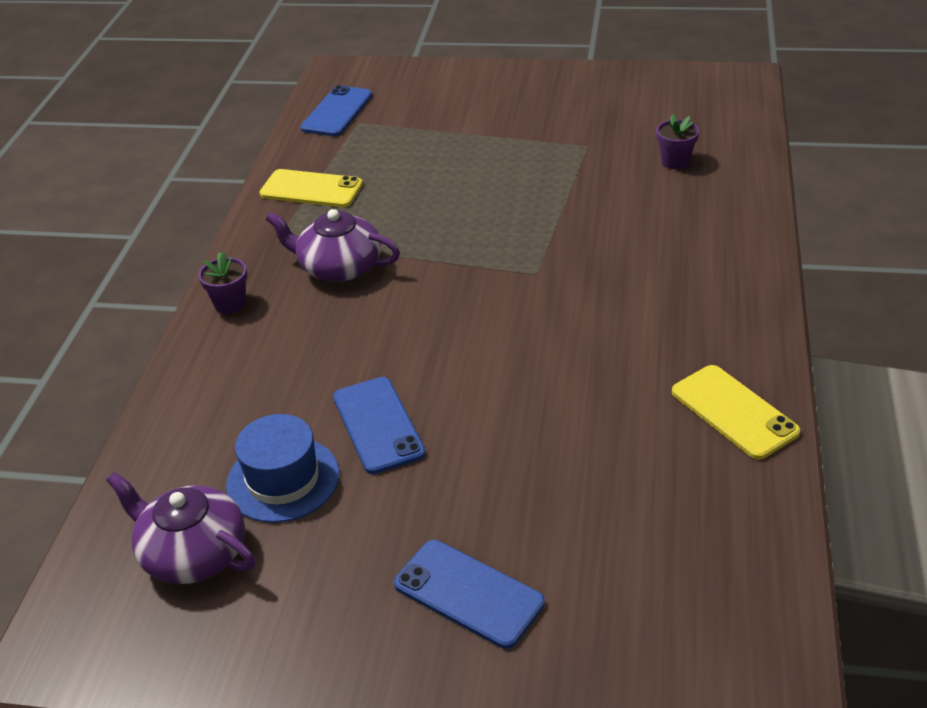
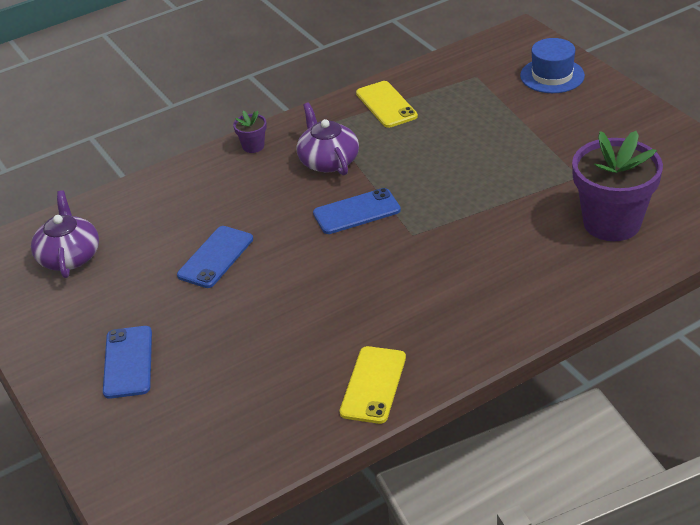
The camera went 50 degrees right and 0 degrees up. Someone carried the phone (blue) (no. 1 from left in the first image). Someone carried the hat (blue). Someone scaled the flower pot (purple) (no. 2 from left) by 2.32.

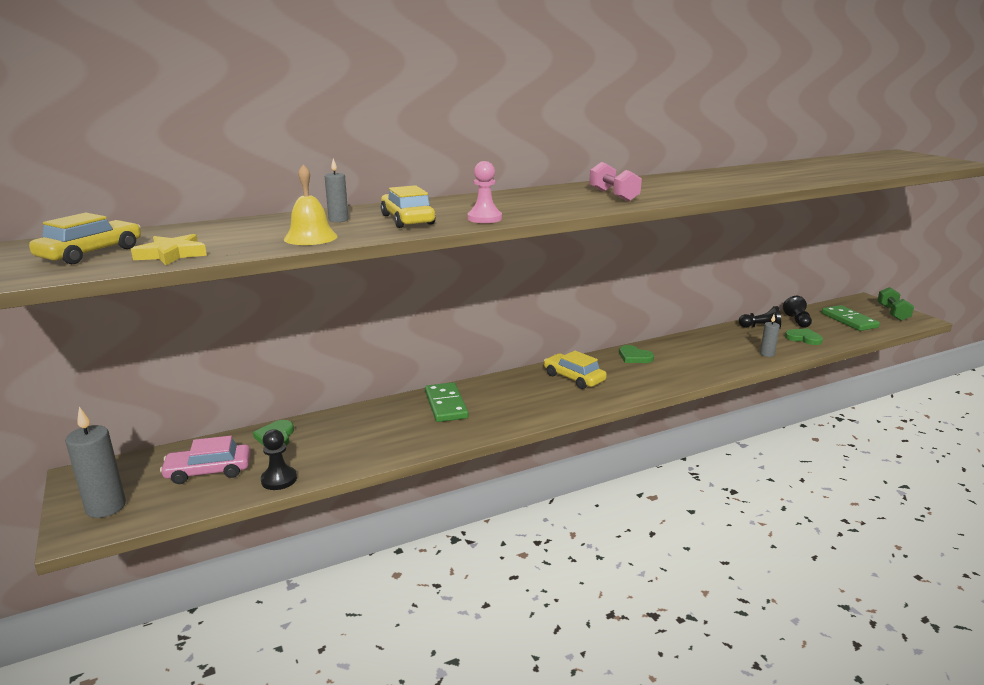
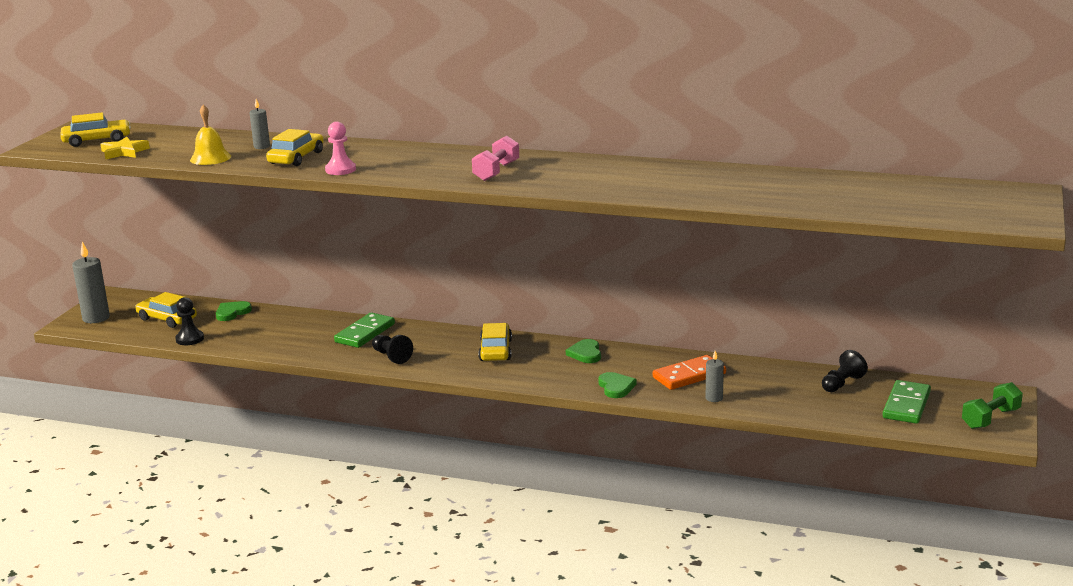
The camera went 45 degrees right and 0 degrees up. Someone repainted the car (pink), which became the car (yellow) (no. 2 from left). Someone carried the pawn (black) (no. 2 from left). Someone carried the heart (green) (no. 3 from left). Someone put down the domino (orange).

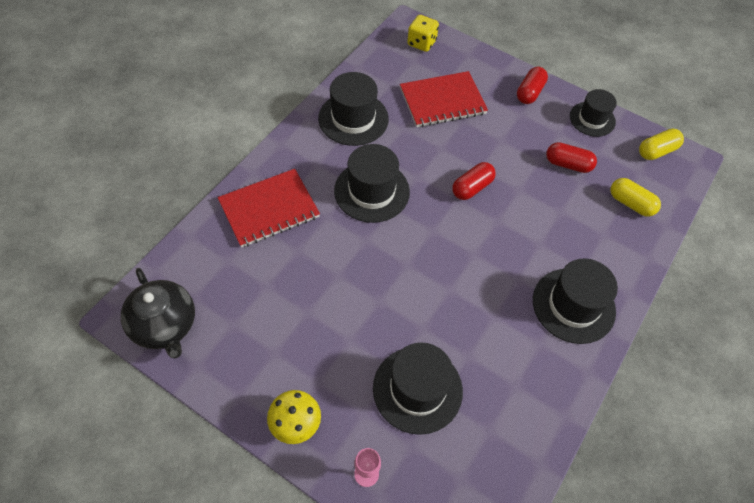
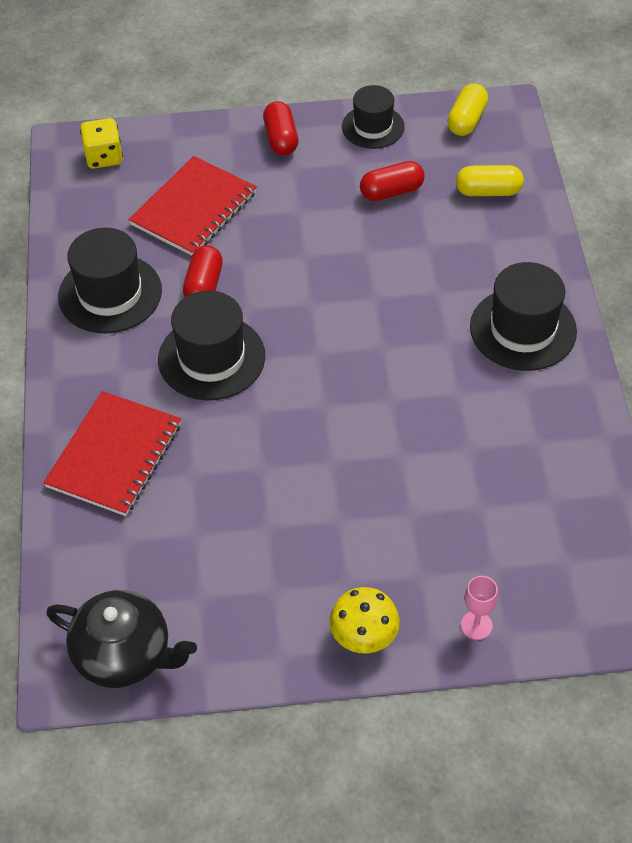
The camera went 35 degrees left and 5 degrees down. Someone carried the capsule (red) (no. 1 from left). Someone took away the hat (black) (no. 3 from left).

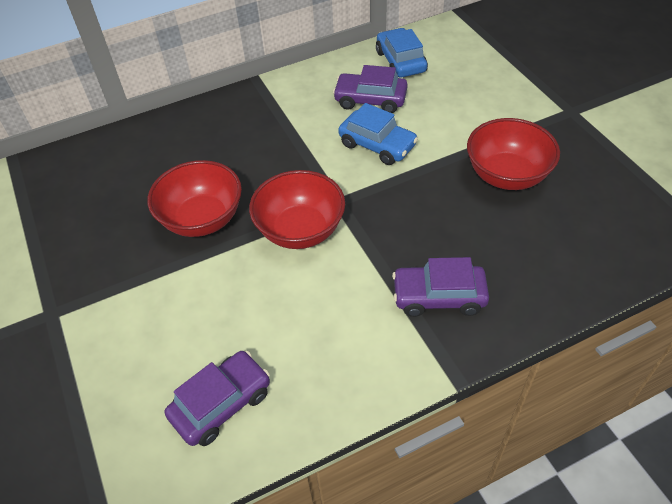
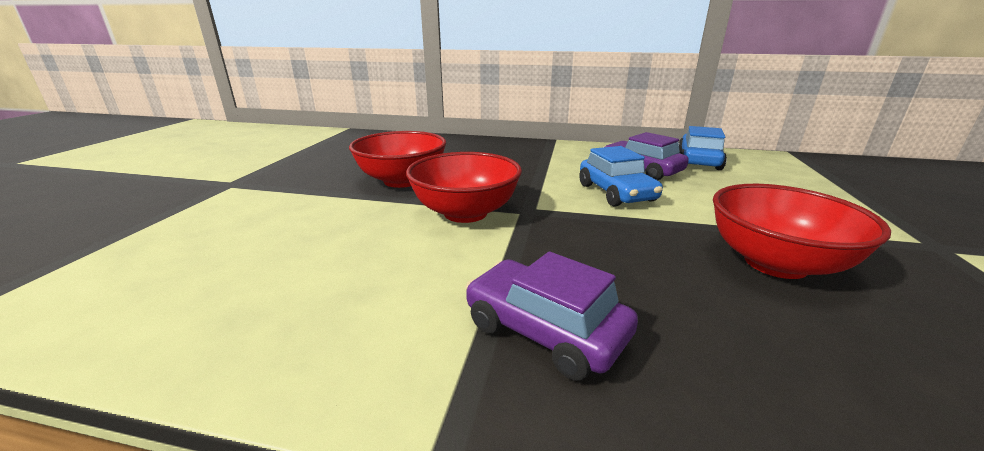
The camera went 35 degrees right and 25 degrees down. Someone took away the car (purple) (no. 1 from left).

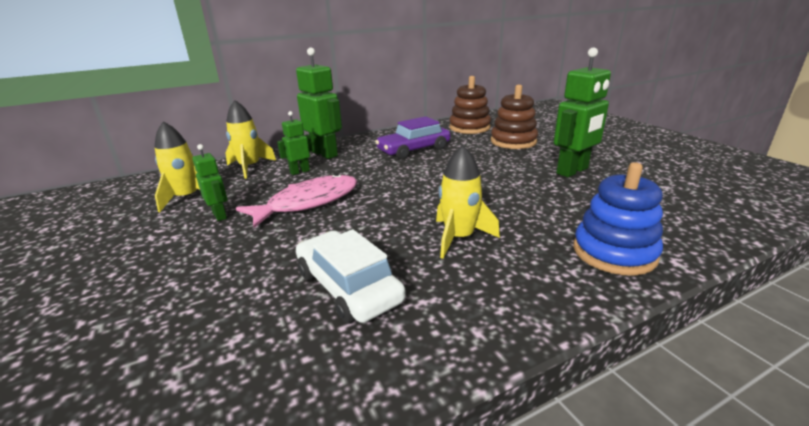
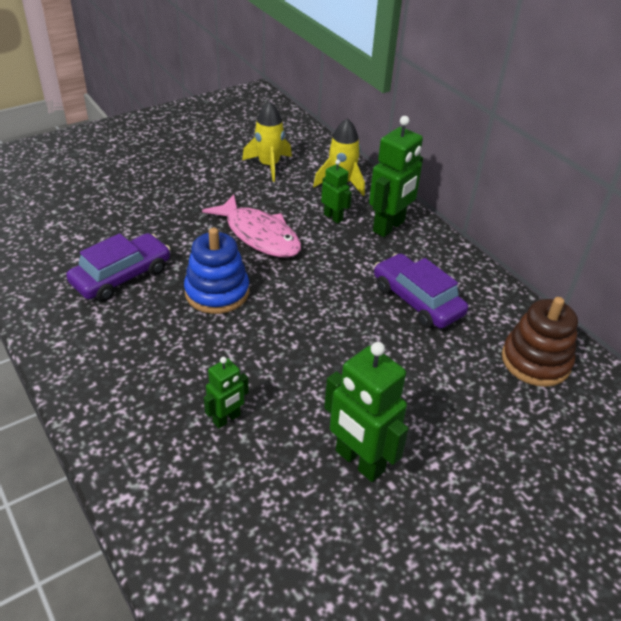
The camera went 80 degrees right and 15 degrees up. Someone repainted the car (white), which became the car (purple) (no. 1 from left). Someone carried the stacking toy (blue). Someone carried the robot (green) (no. 1 from left). Someone took away the rocket (yellow) (no. 3 from left). Someone took away the stacking toy (brown) (no. 2 from left).

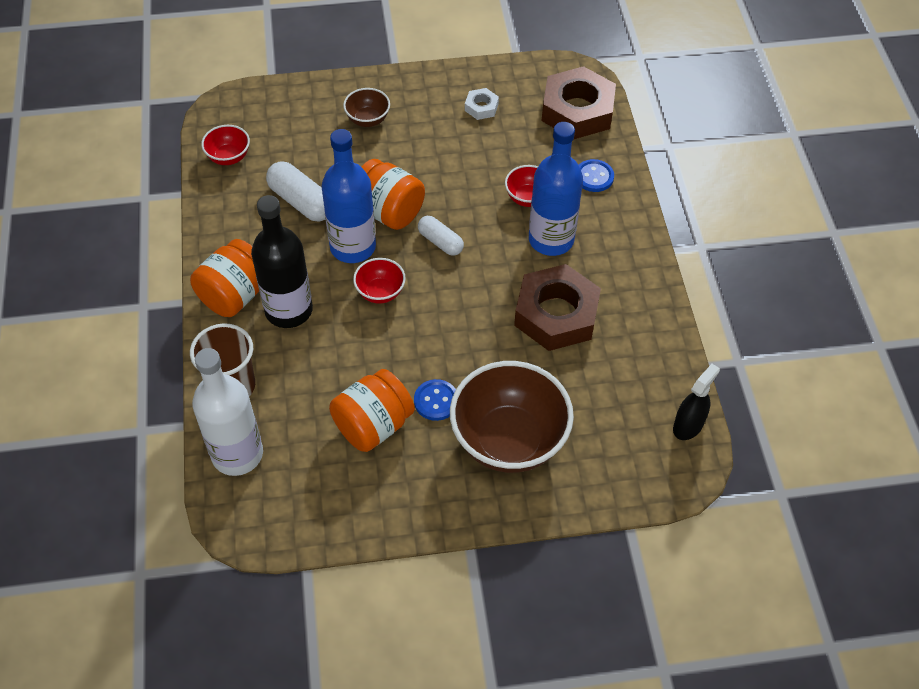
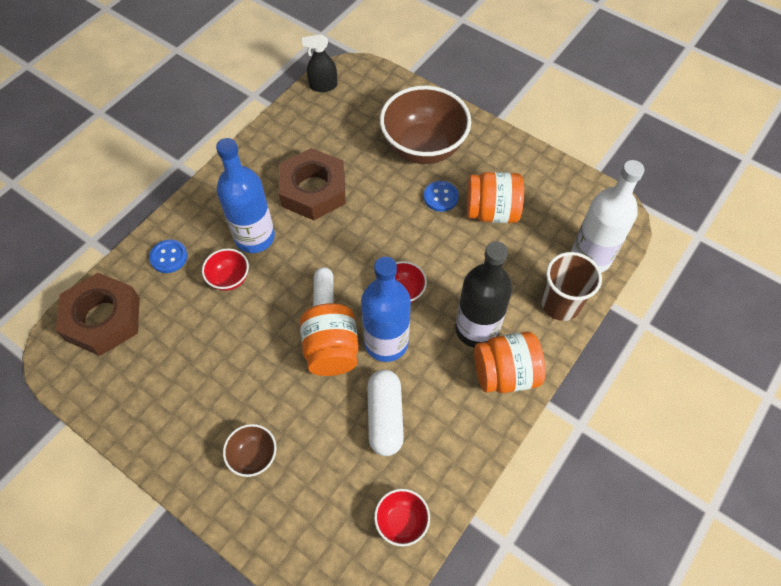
The camera went 135 degrees left and 5 degrees up. Someone took away the nut (white).

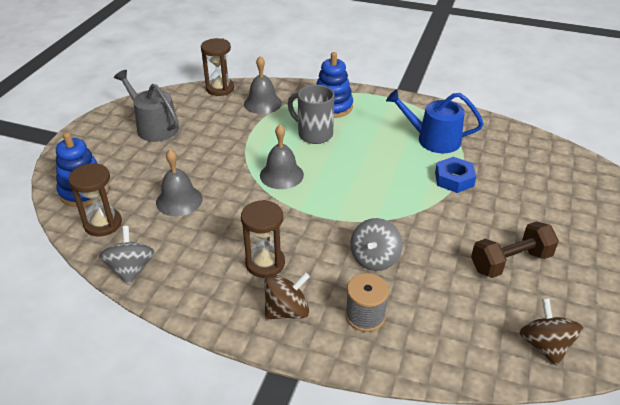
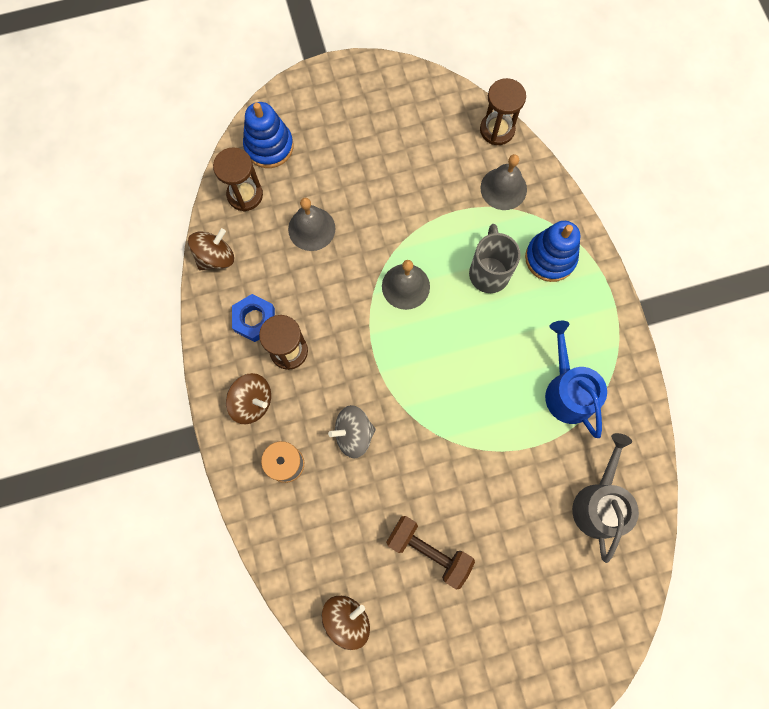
The camera went 55 degrees right and 35 degrees up. Someone repainted the spinning top (grey) (no. 1 from left), which became the spinning top (brown) (no. 1 from left). Someone carried the nut (blue). Someone carried the watering can (grey).

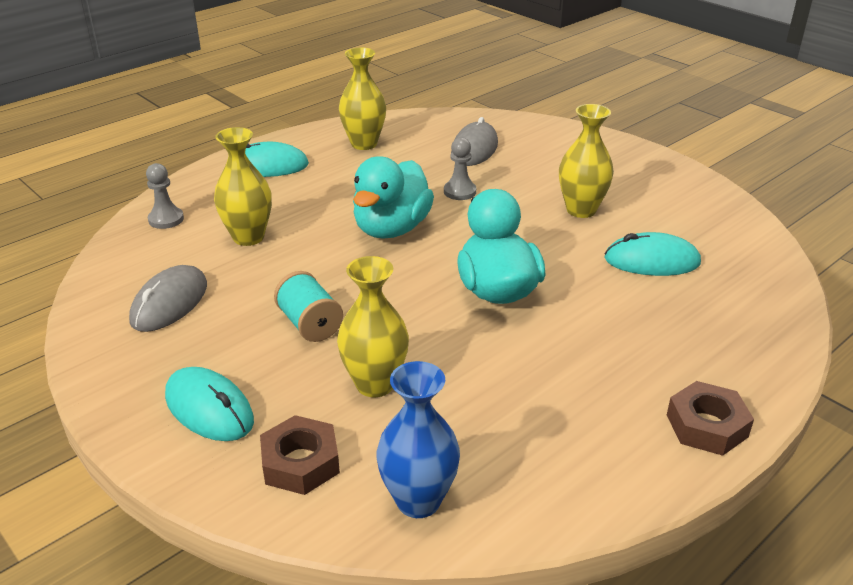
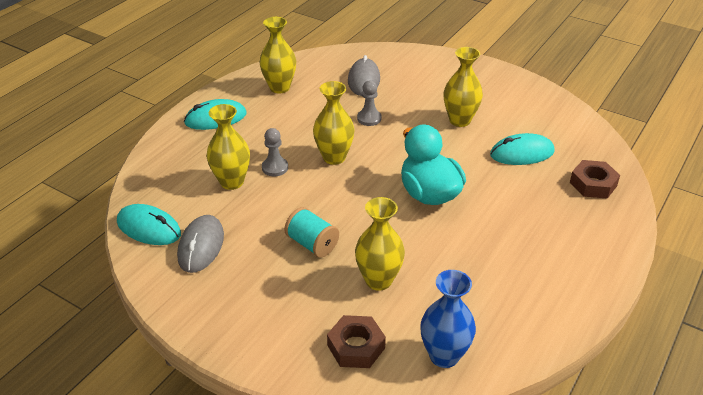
The camera went 15 degrees left and 5 degrees up. Someone carried the mouse (turquoise) (no. 1 from left). Someone carried the pawn (grey) (no. 1 from left). Someone swapped the duck (turquoise) (no. 1 from left) for the vase (yellow) (no. 3 from left). Someone carried the nut (brown) (no. 2 from left).

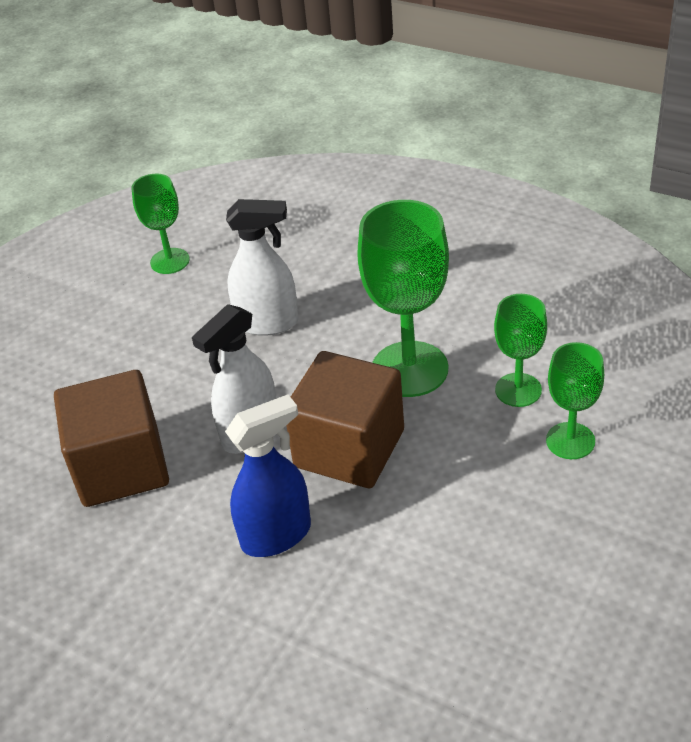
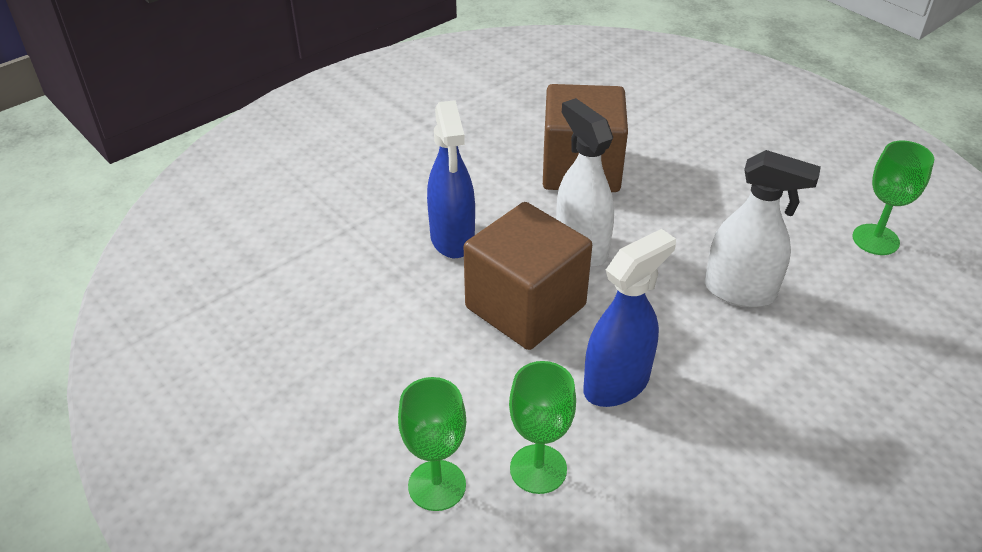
The camera went 105 degrees right and 0 degrees up. Someone swapped the goblet (green) (no. 2 from left) for the spray bottle (blue) (no. 2 from left). Someone rotated the spray bottle (white) (no. 2 from left) by 90 degrees counterclockwise.

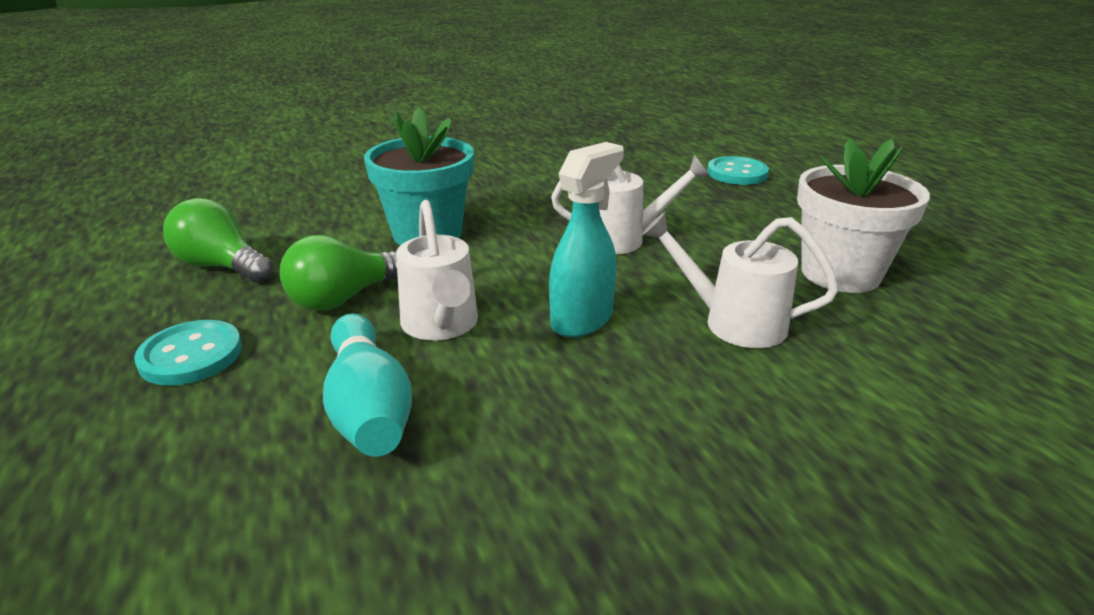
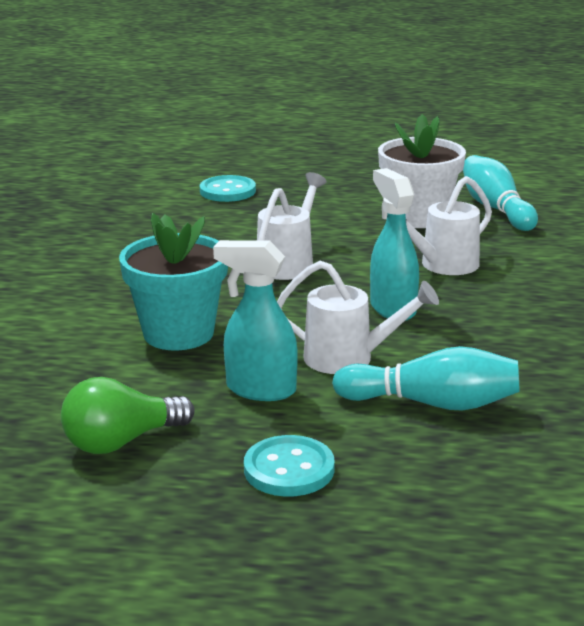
The camera went 60 degrees left and 5 degrees down. Someone swapped the light bulb (green) (no. 2 from left) for the spray bottle (turquoise) (no. 1 from left). Someone put down the bowling pin (turquoise) (no. 2 from left).

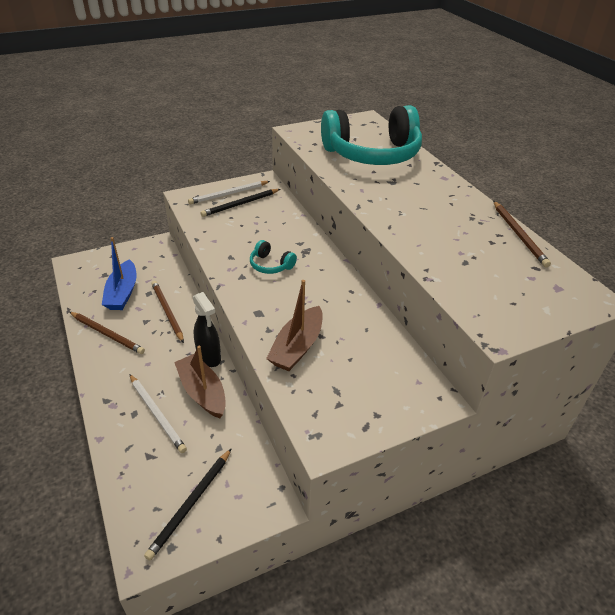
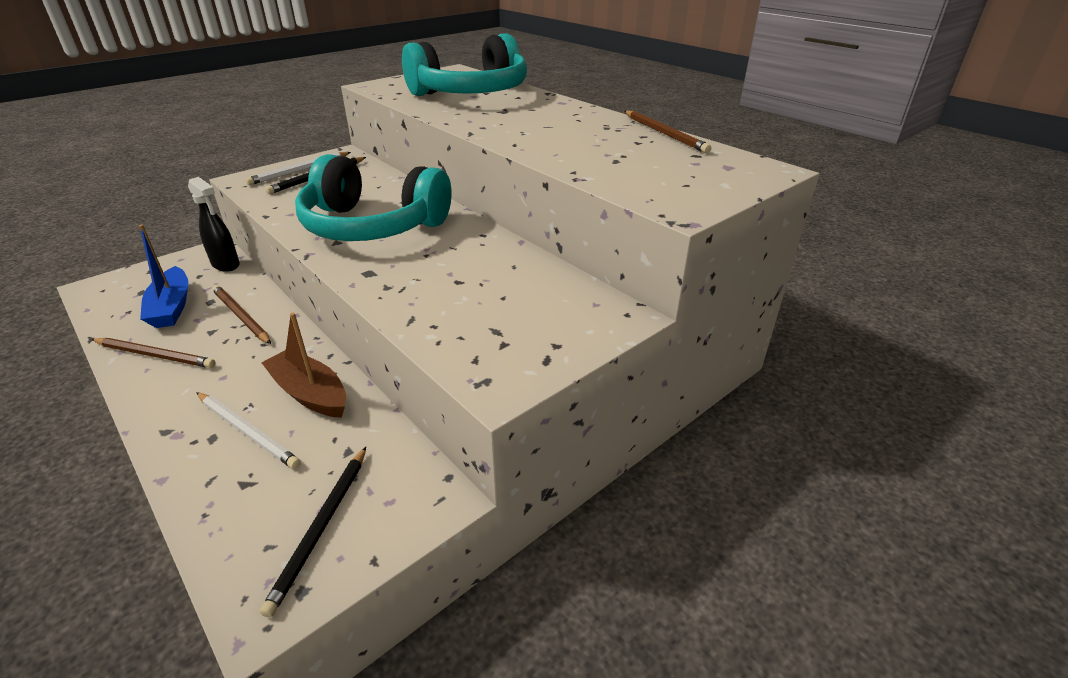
The camera went 15 degrees left and 5 degrees down. Someone carried the spray bottle (black). Someone scaled the headphones (turquoise) (no. 1 from left) by 2.47. Someone took away the boat (brown) (no. 2 from left).

